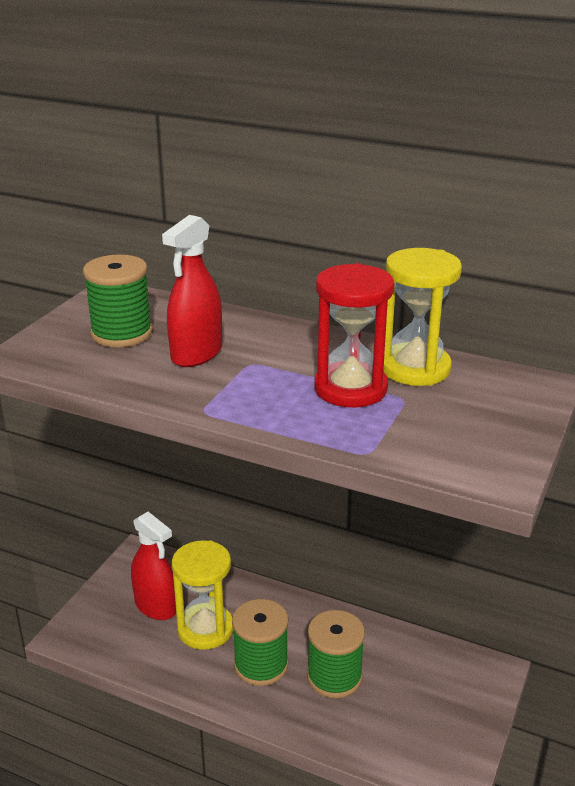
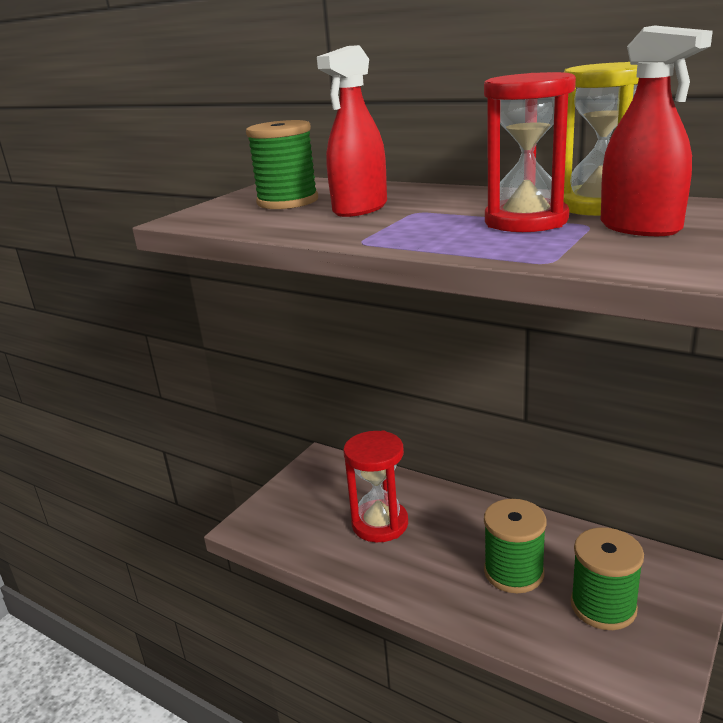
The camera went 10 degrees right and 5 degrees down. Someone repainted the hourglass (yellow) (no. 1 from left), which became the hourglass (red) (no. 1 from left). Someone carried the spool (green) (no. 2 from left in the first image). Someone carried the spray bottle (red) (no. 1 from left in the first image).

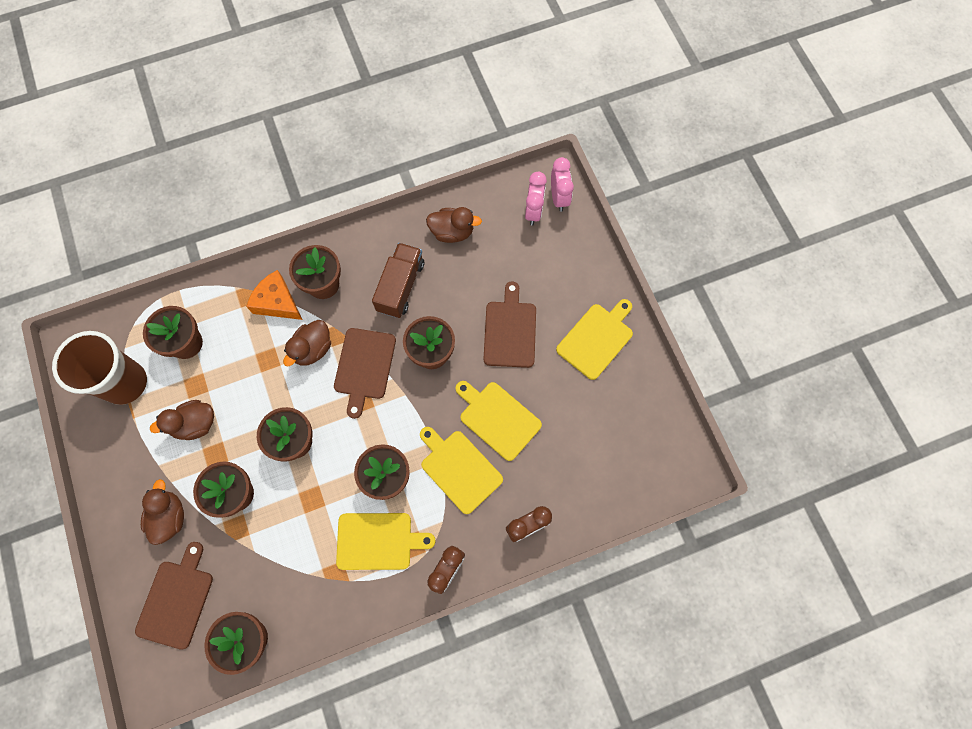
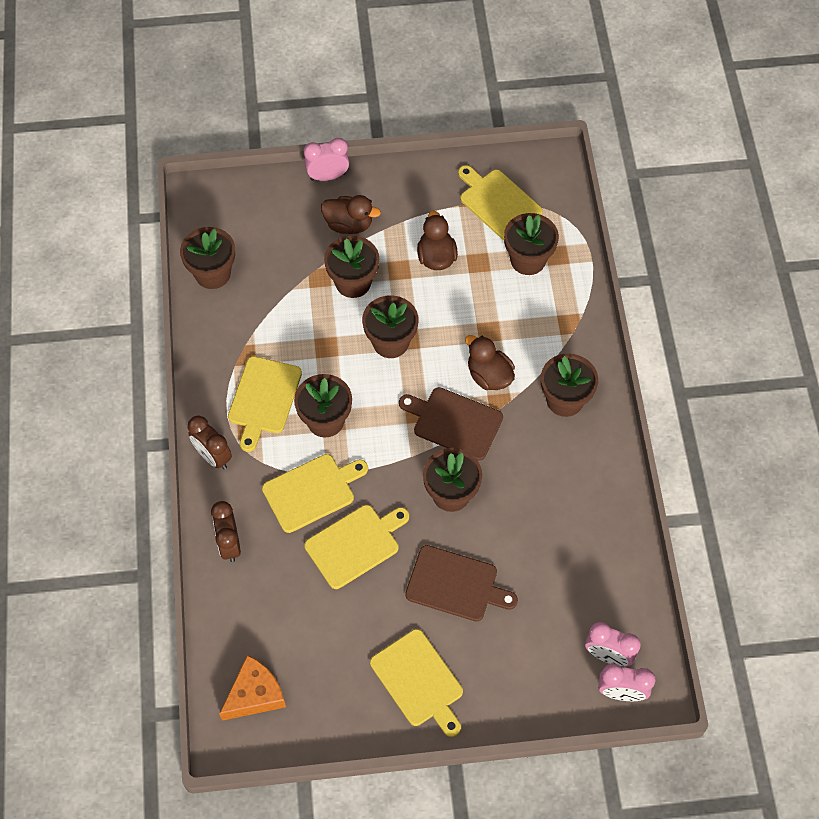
The camera went 105 degrees right and 10 degrees down. Someone carried the cheese (orange). Someone put down the clock (pink) (no. 1 from left). Someone swapped the cup (brown) for the cutting board (yellow) (no. 5 from left). Someone took away the cutting board (brown) (no. 1 from left). Someone took away the truck (brown). Someone took away the duck (brown) (no. 4 from left).

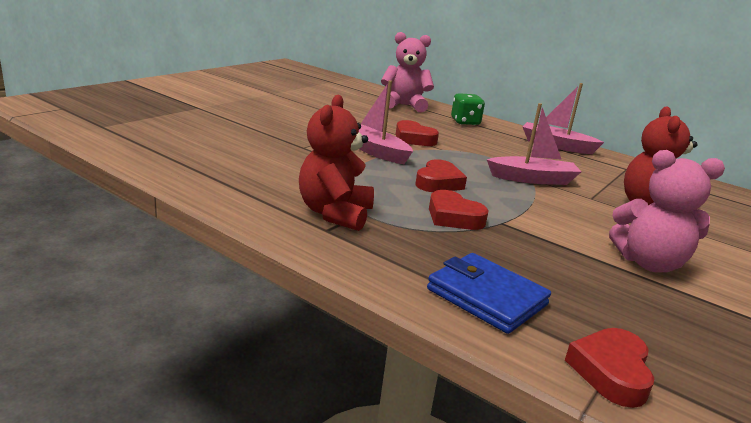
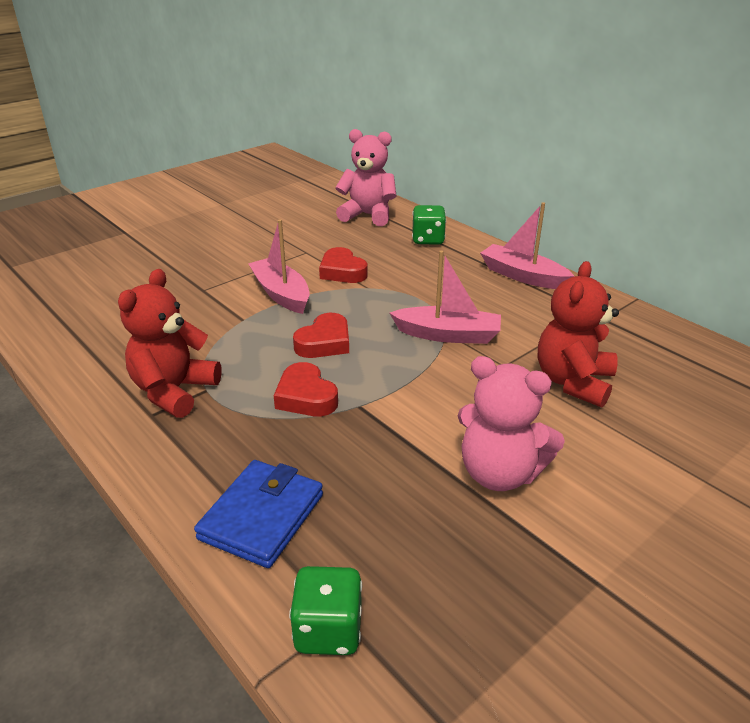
The camera went 15 degrees right and 10 degrees up. Someone rotated the wallet (blue) by 60 degrees clockwise. Someone swapped the heart (red) (no. 4 from left) for the dice (green) (no. 1 from left).

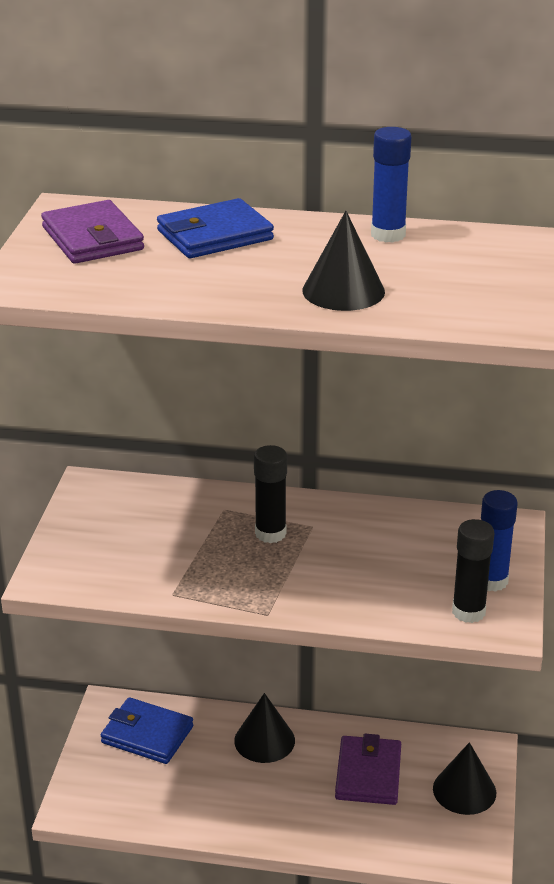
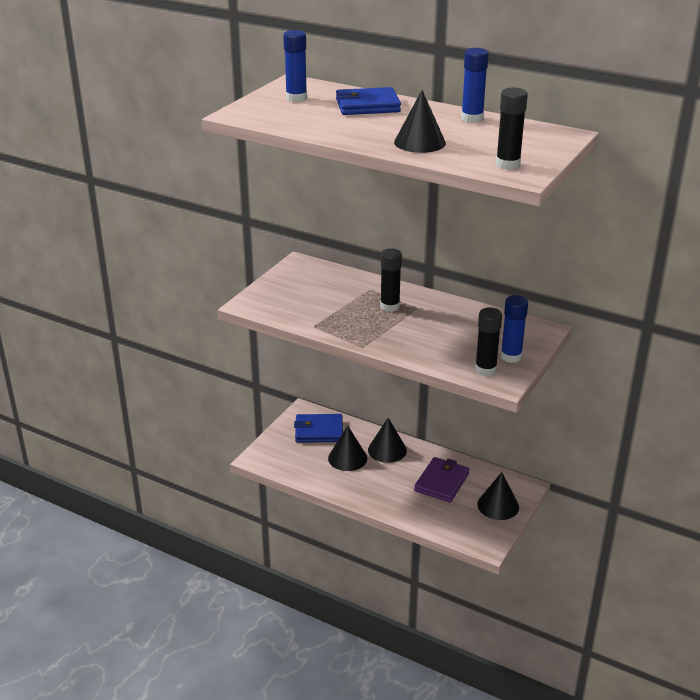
The camera went 20 degrees right and 0 degrees up. Someone swapped the wallet (purple) (no. 1 from left) for the glue stick (blue) (no. 1 from left). Someone rotated the wallet (blue) (no. 1 from left) by 45 degrees counterclockwise. Someone put down the cone (black) (no. 1 from left). Someone put down the glue stick (black) (no. 3 from left).

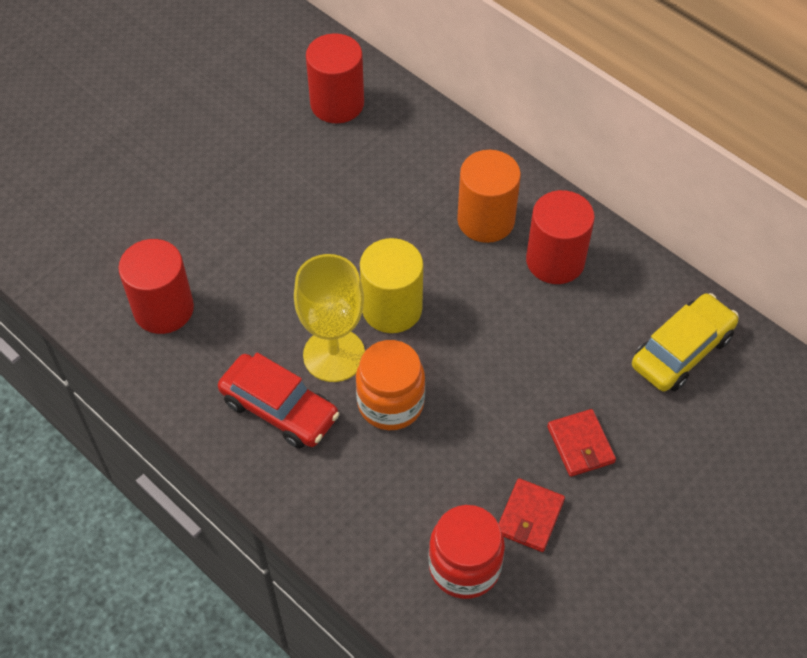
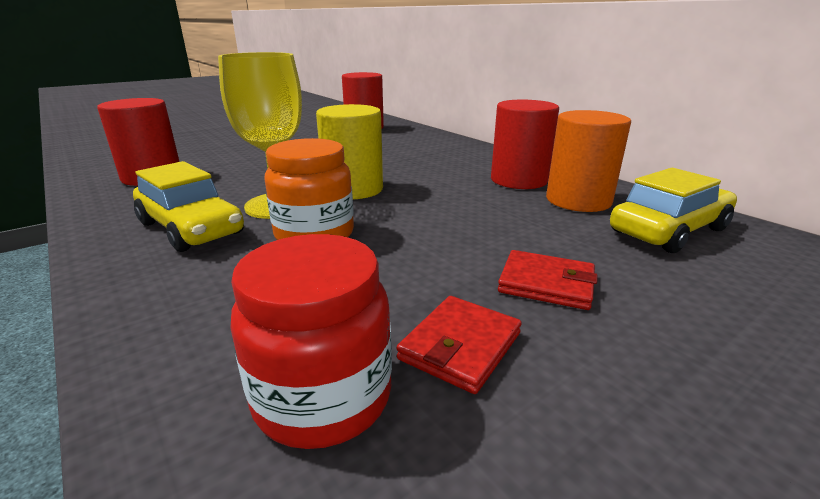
The camera went 10 degrees right and 30 degrees down. Someone repainted the car (red), which became the car (yellow) (no. 1 from left). Someone rotated the wallet (red) (no. 2 from left) by 60 degrees counterclockwise. Someone carried the cylinder (orange).

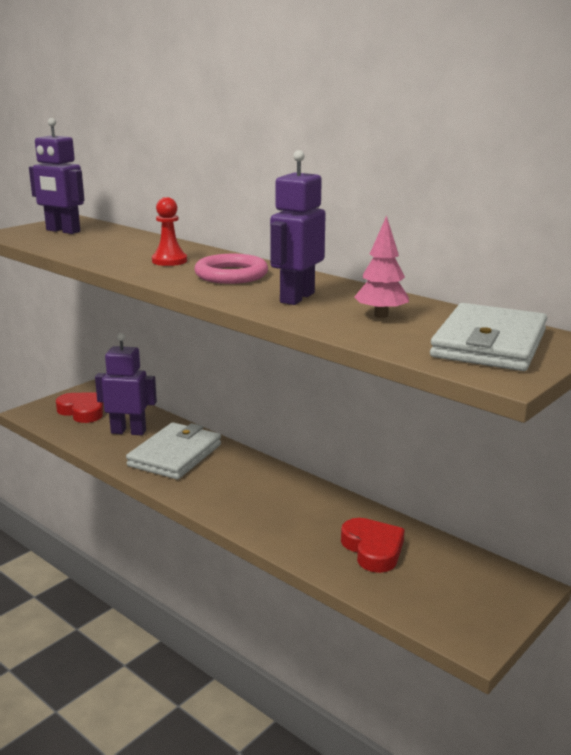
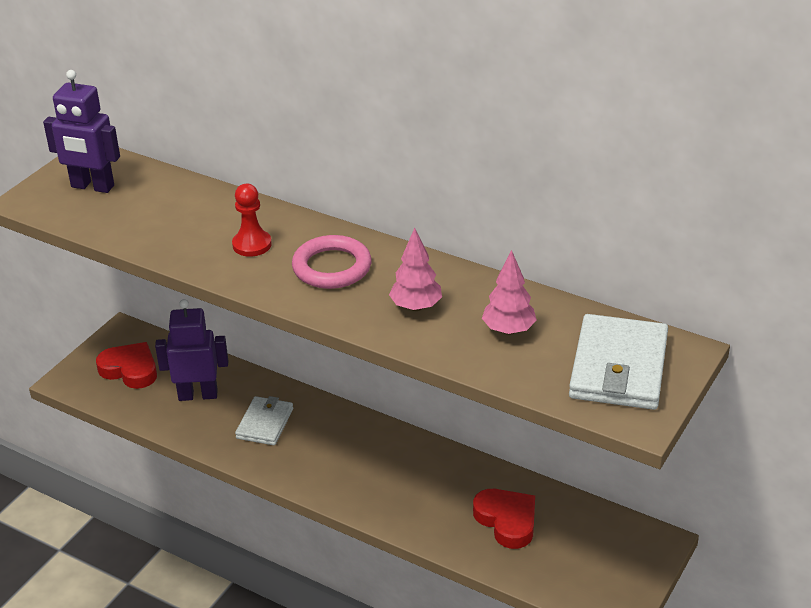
The camera went 10 degrees left and 15 degrees up. Someone scaled the wallet (white) (no. 1 from left) by 0.62. Someone swapped the robot (purple) (no. 3 from left) for the tree (pink) (no. 1 from left).

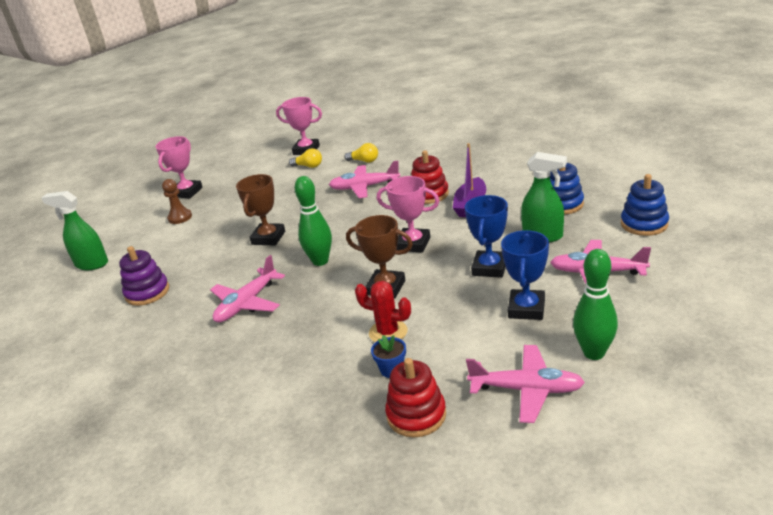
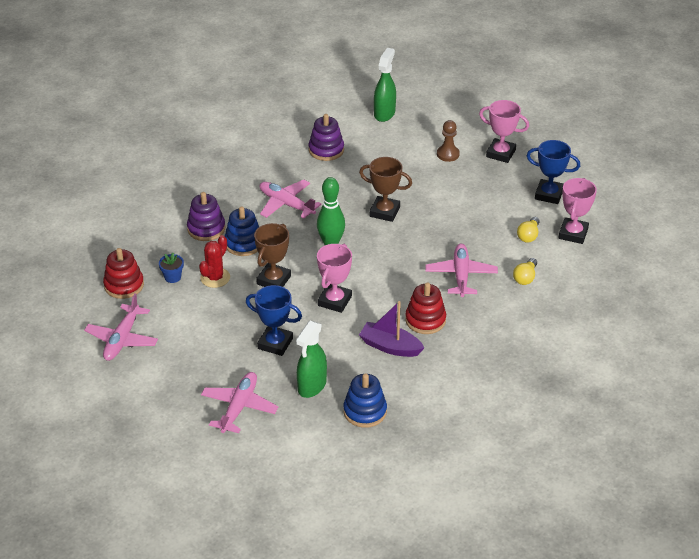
The camera went 90 degrees right and 10 degrees up. Someone put down the stacking toy (purple) (no. 1 from left). Someone carried the stacking toy (blue) (no. 2 from left in the first image). Someone carried the trophy (blue) (no. 2 from left). Someone took away the bowling pin (green) (no. 2 from left).

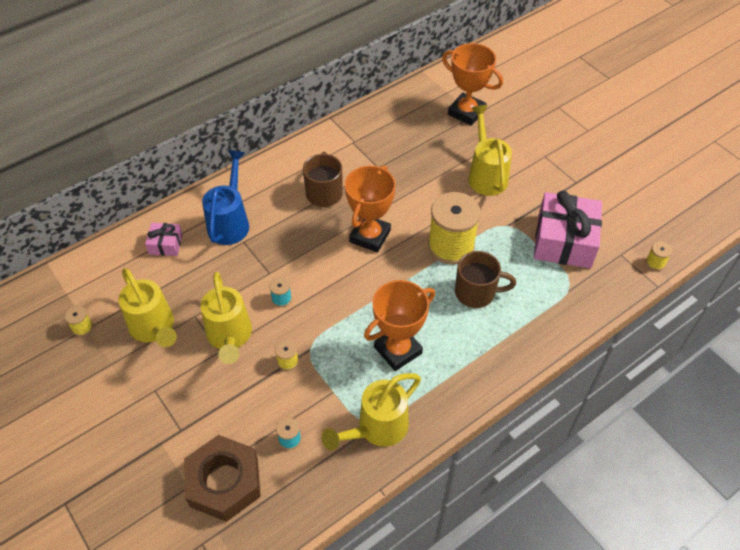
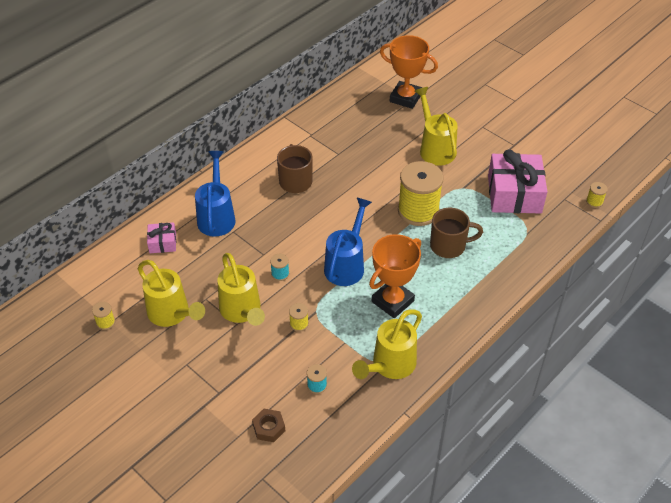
The camera went 10 degrees left and 5 degrees down. Someone scaled the nut (brown) by 0.48. Someone put down the watering can (blue) (no. 2 from left). Someone took away the trophy (orange) (no. 1 from left).

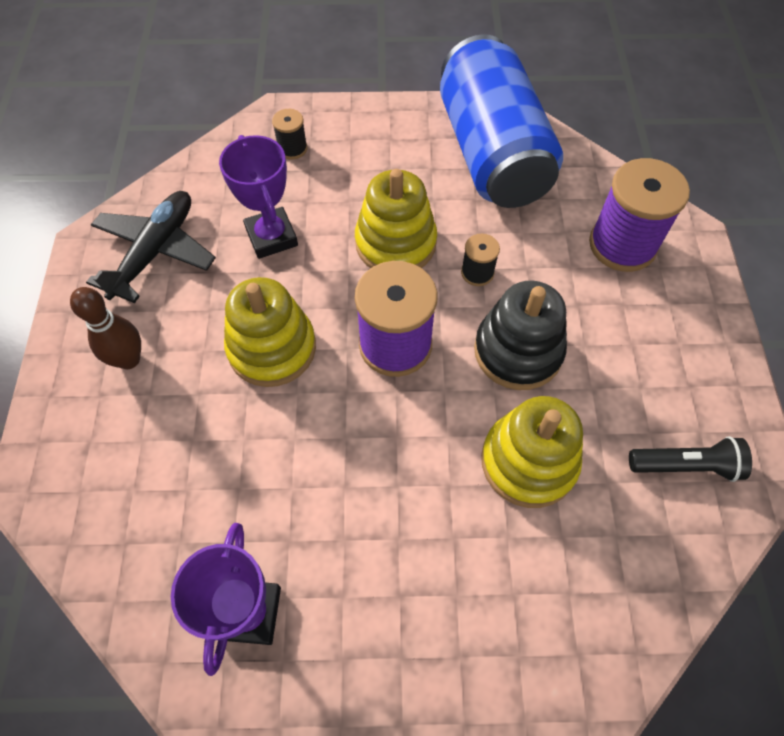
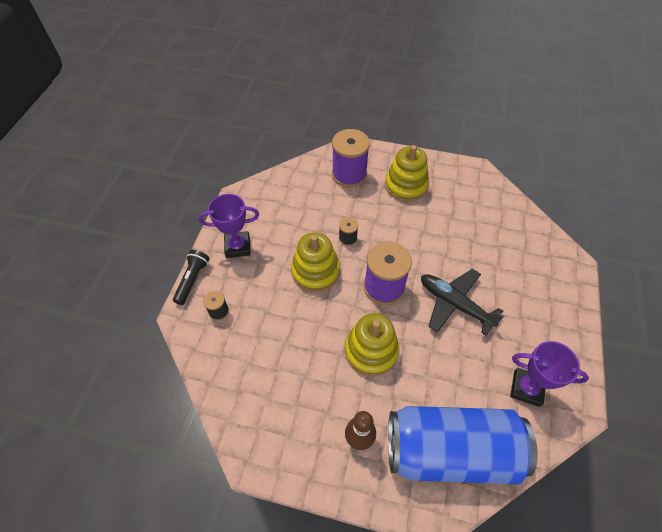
The camera went 75 degrees left and 5 degrees down. Someone carried the flashlight (black). Someone carried the trophy (purple) (no. 2 from left in the first image). Someone carried the stacking toy (yellow) (no. 3 from left). Someone carried the can (blue). Someone carried the plane (black). Someone took away the stacking toy (black).

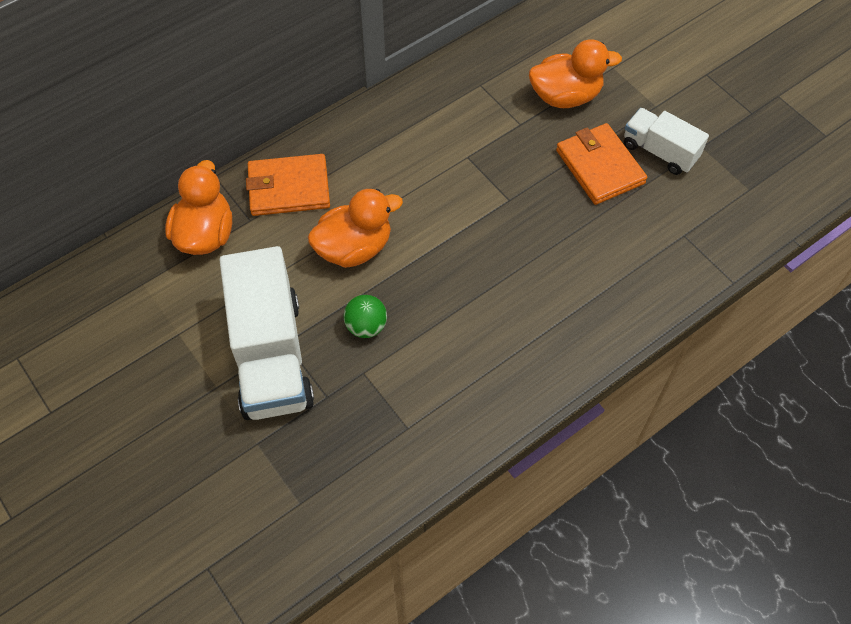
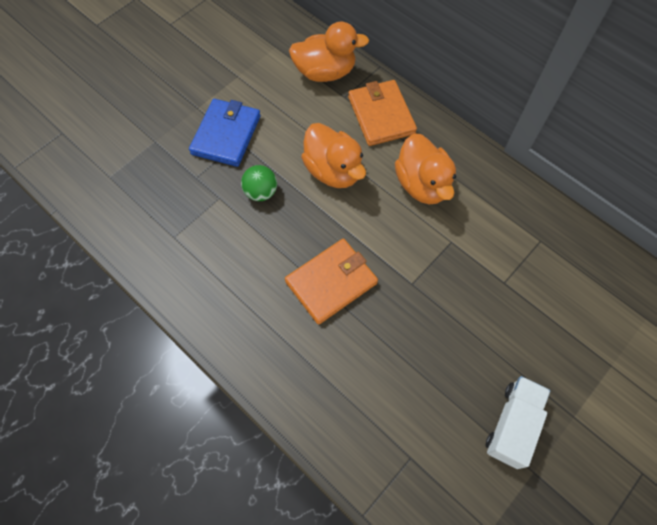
The camera went 80 degrees right and 5 degrees up. Someone swapped the truck (white) (no. 1 from left) for the wallet (blue). Someone carried the wallet (orange) (no. 2 from left in the first image). Someone carried the duck (orange) (no. 3 from left).

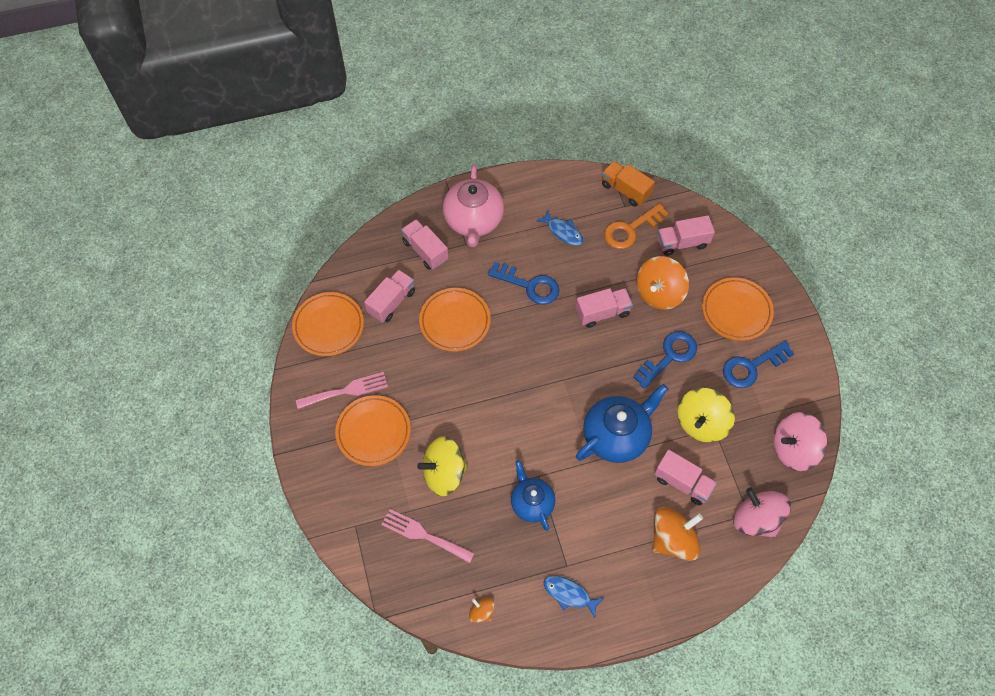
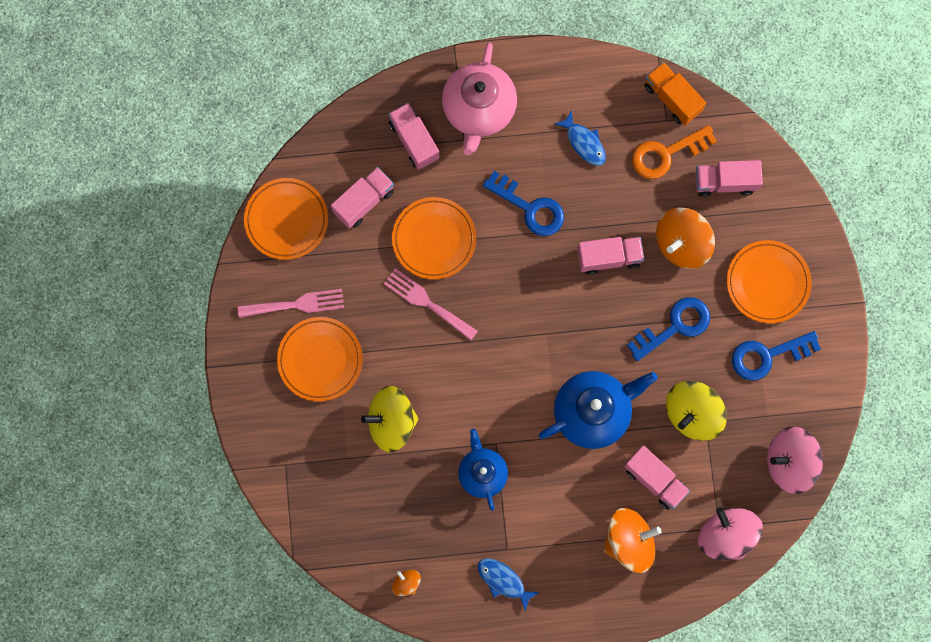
The camera went 10 degrees right and 15 degrees up. Someone carried the fork (pink) (no. 2 from left).

